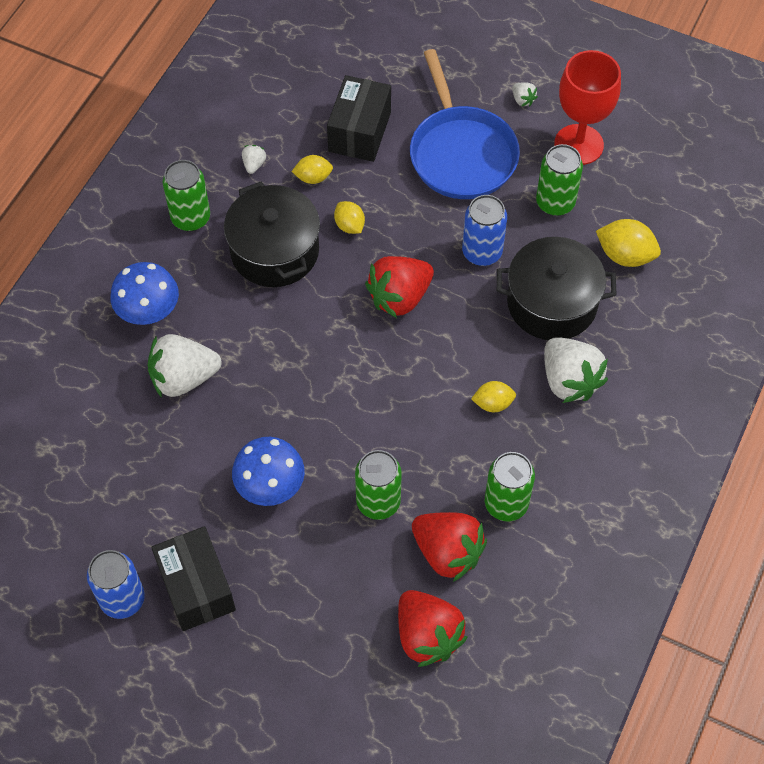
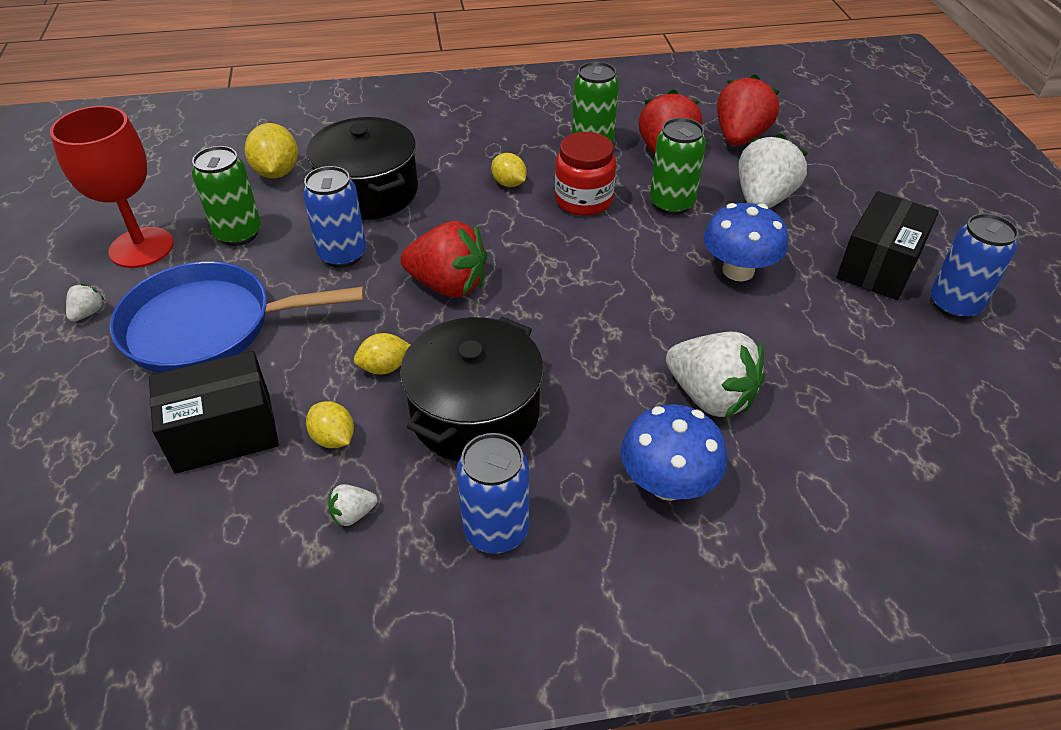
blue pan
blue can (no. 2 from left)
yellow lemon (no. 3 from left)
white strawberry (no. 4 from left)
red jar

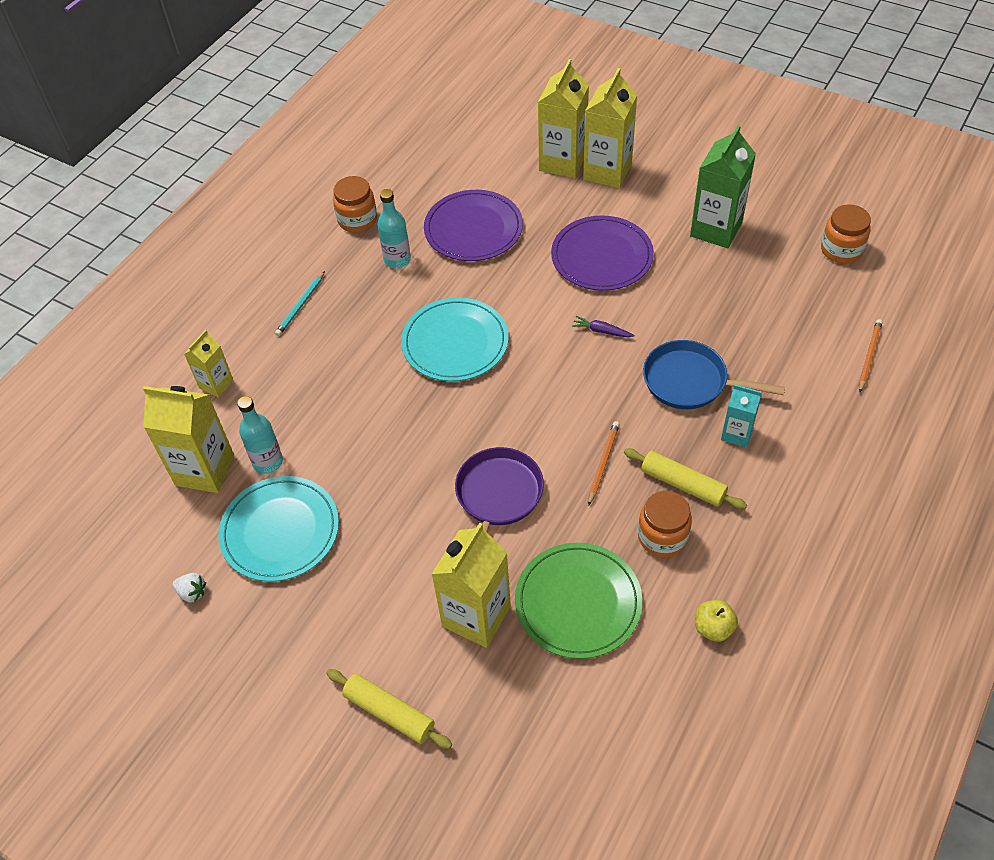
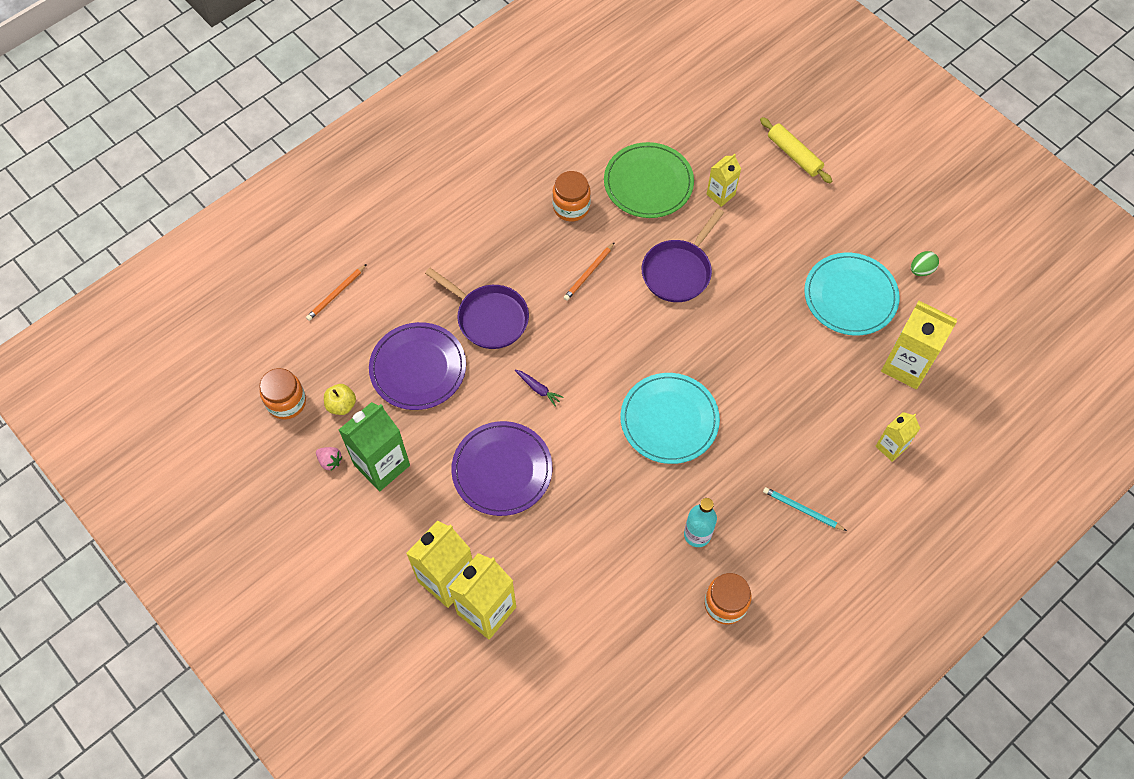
purple plate (no. 1 from left)
turquoise pencil
purple pan (no. 1 from left)
turquoise carton
turquoise bottle (no. 1 from left in the first image)
yellow rolling pin (no. 2 from left in the first image)
yellow carton (no. 3 from left)
green egg
yellow apple
pink strawberry

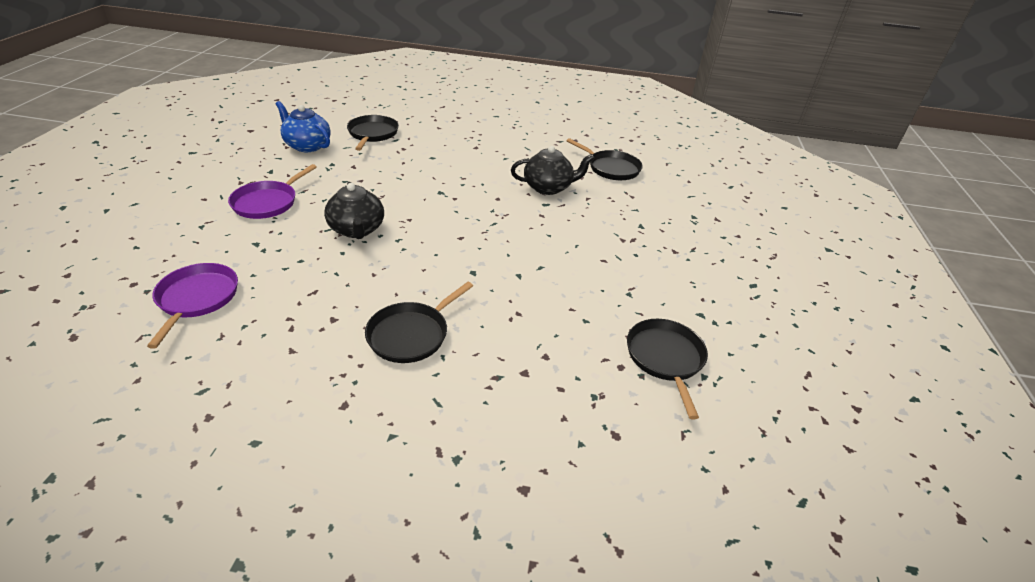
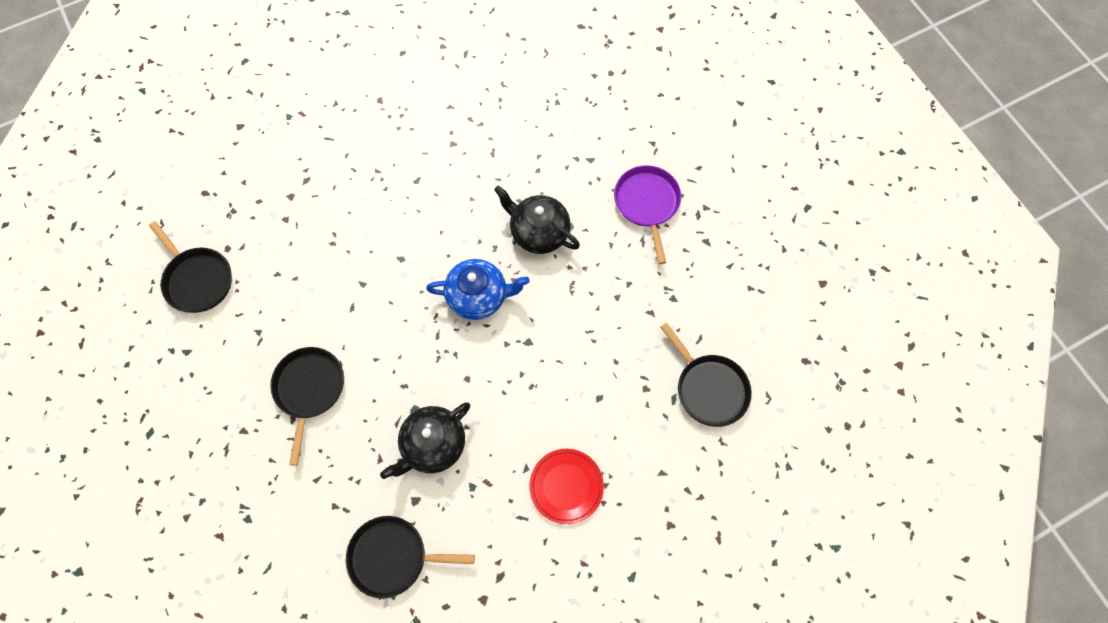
blue teapot
purple pan (no. 1 from left in the first image)
black pan (no. 2 from left)
red plate

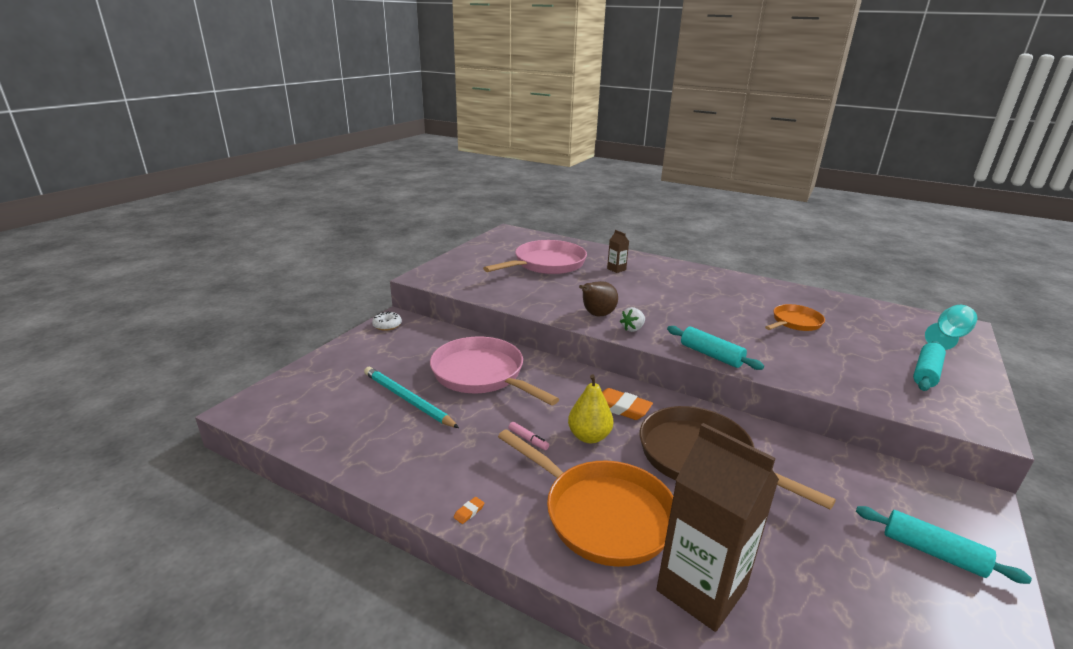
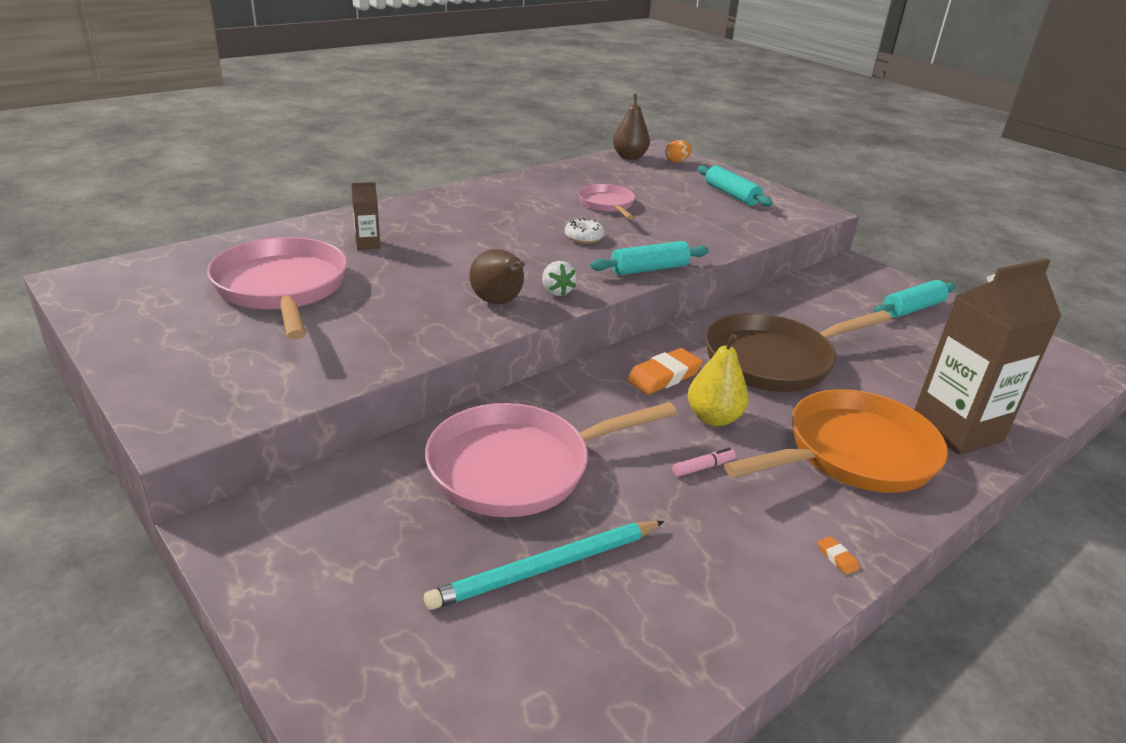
pink pan (no. 3 from left)
orange egg
white donut
brown pear (no. 2 from left)

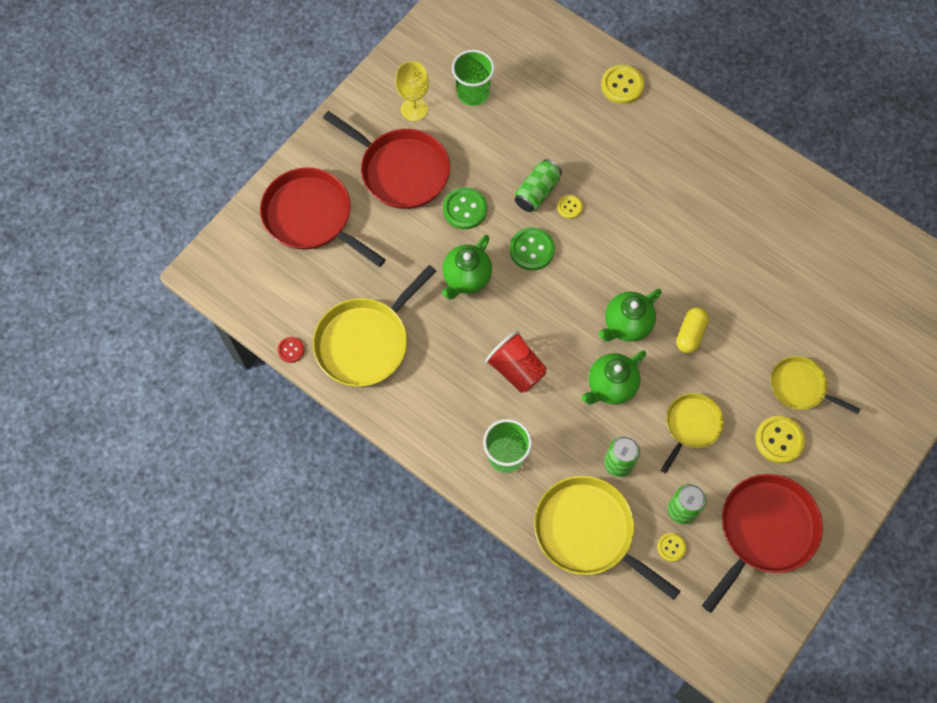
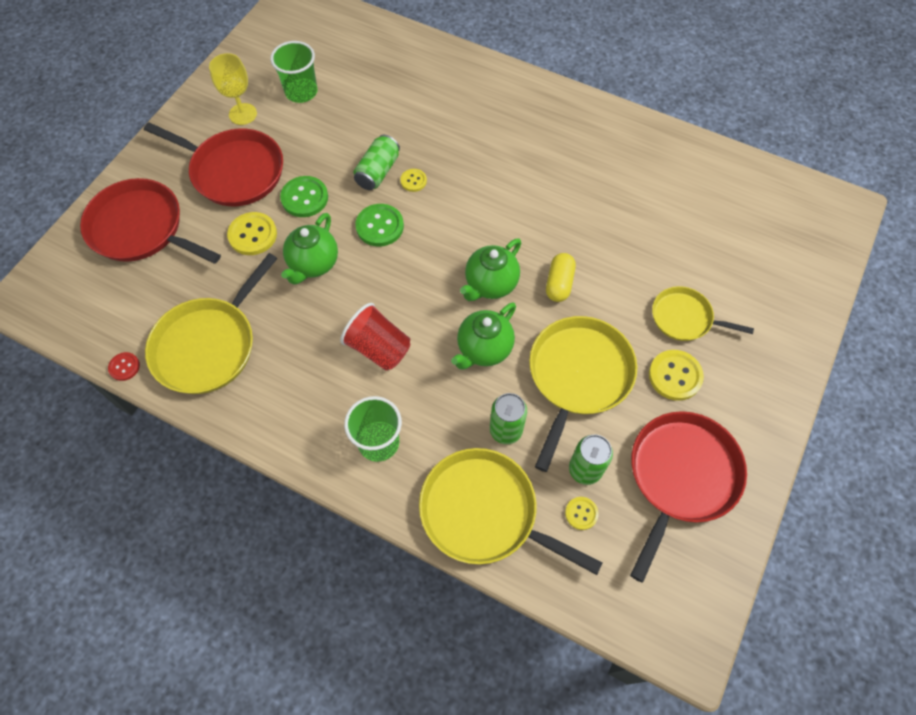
yellow button (no. 1 from left)
yellow pan (no. 3 from left)

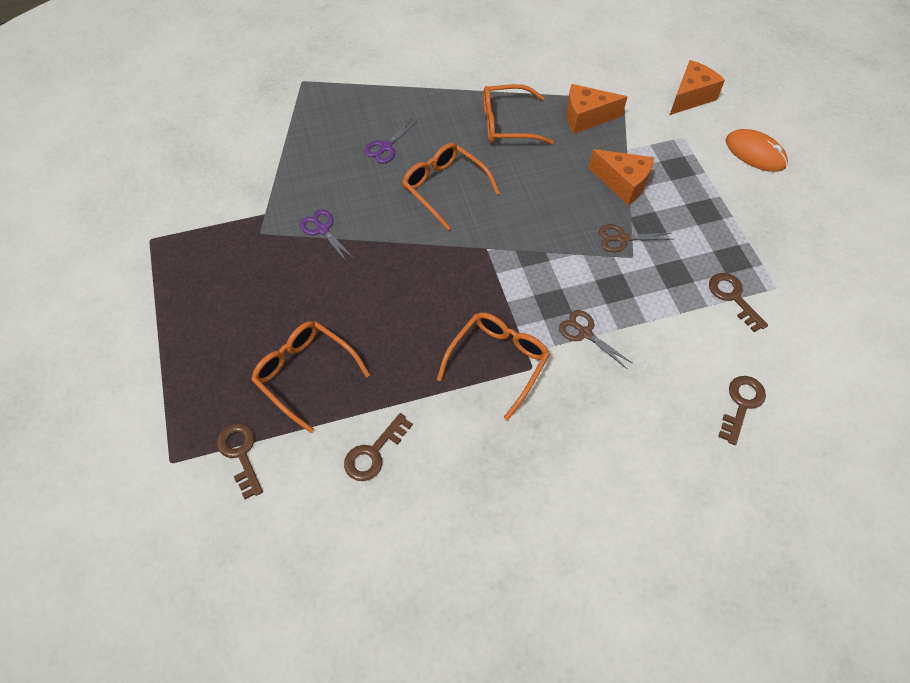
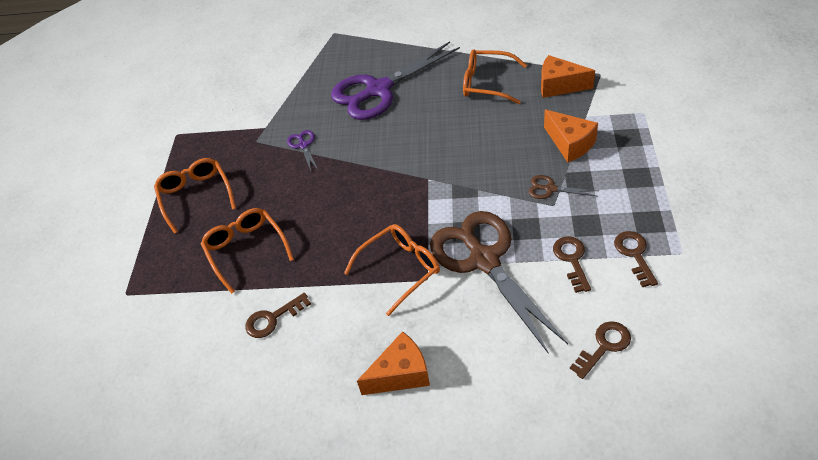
orange cheese (no. 1 from left)
purple scissors (no. 2 from left)
orange mouse
orange glasses (no. 1 from left)
brown scissors (no. 1 from left)
brown key (no. 2 from left)

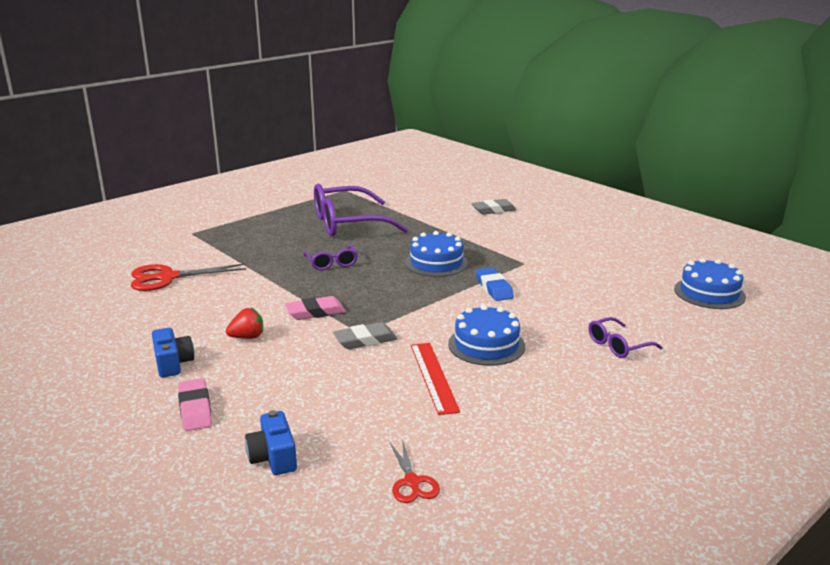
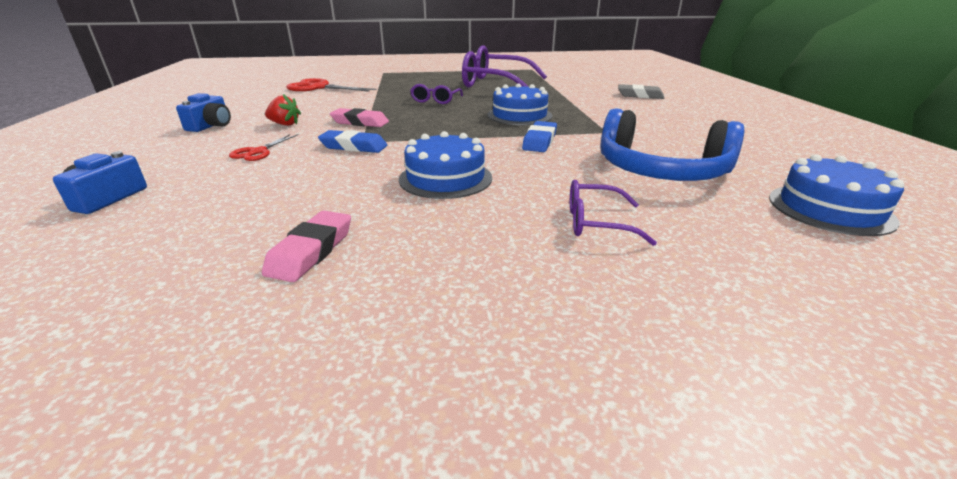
blue eraser (no. 1 from left)
red ruler
pink eraser (no. 1 from left)
red scissors (no. 1 from left)
blue headphones

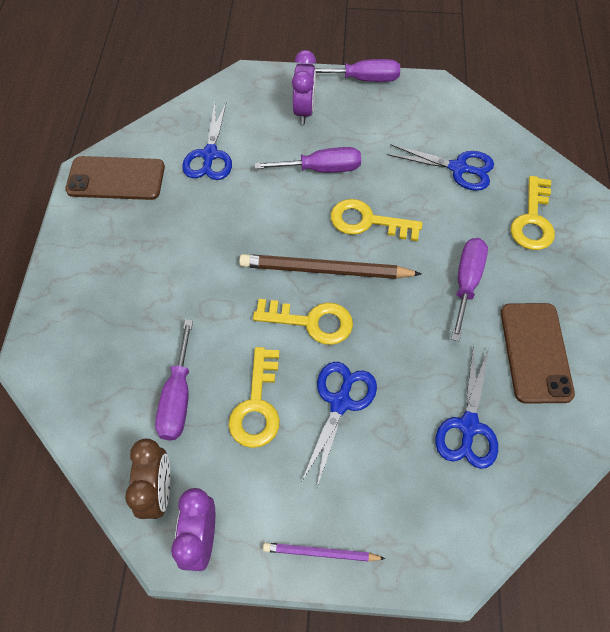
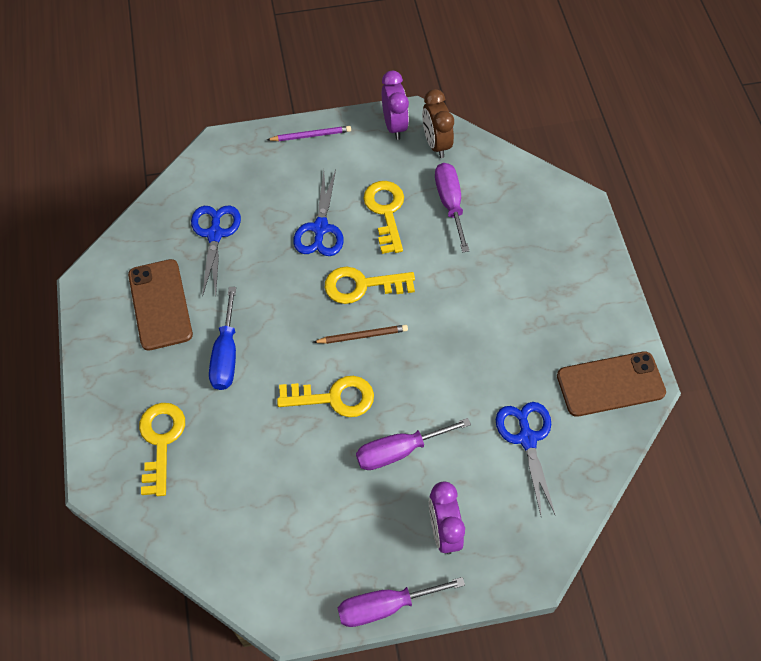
blue scissors (no. 3 from left in the first image)
blue screwdriver
brown pencil

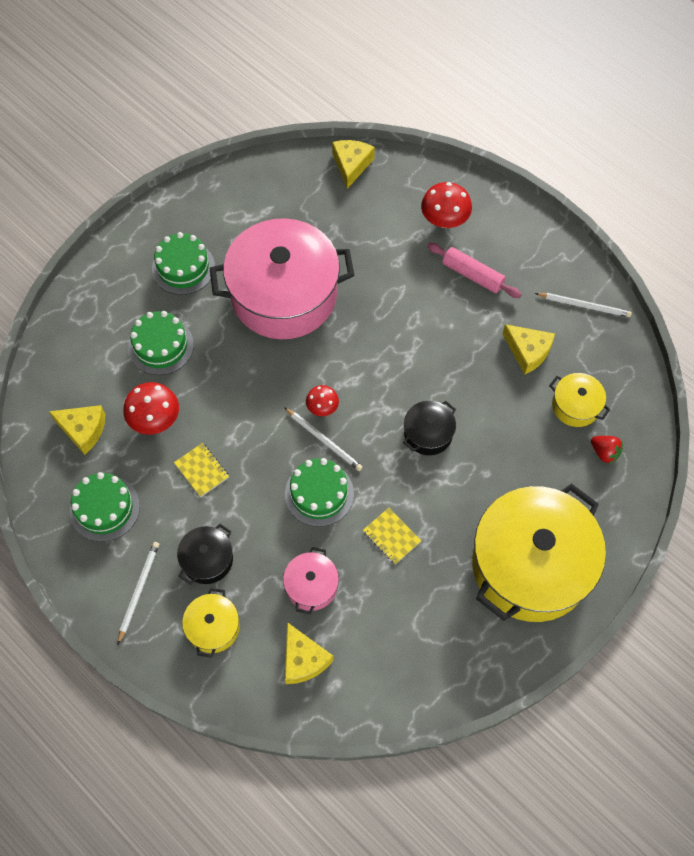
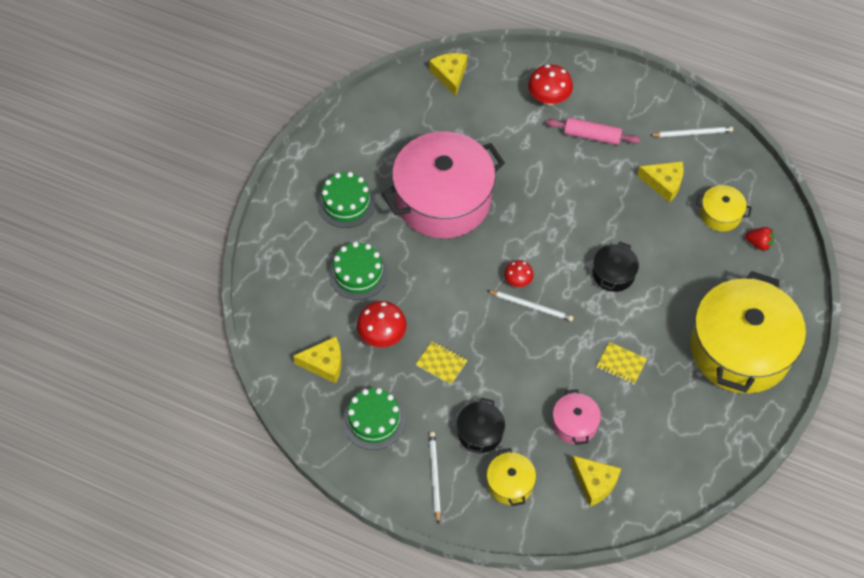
green cake (no. 4 from left in the first image)

